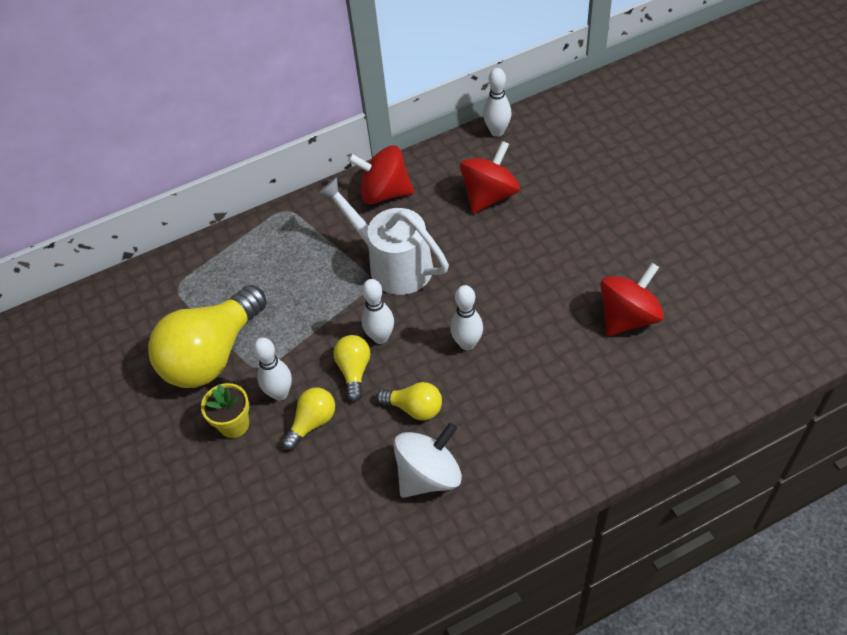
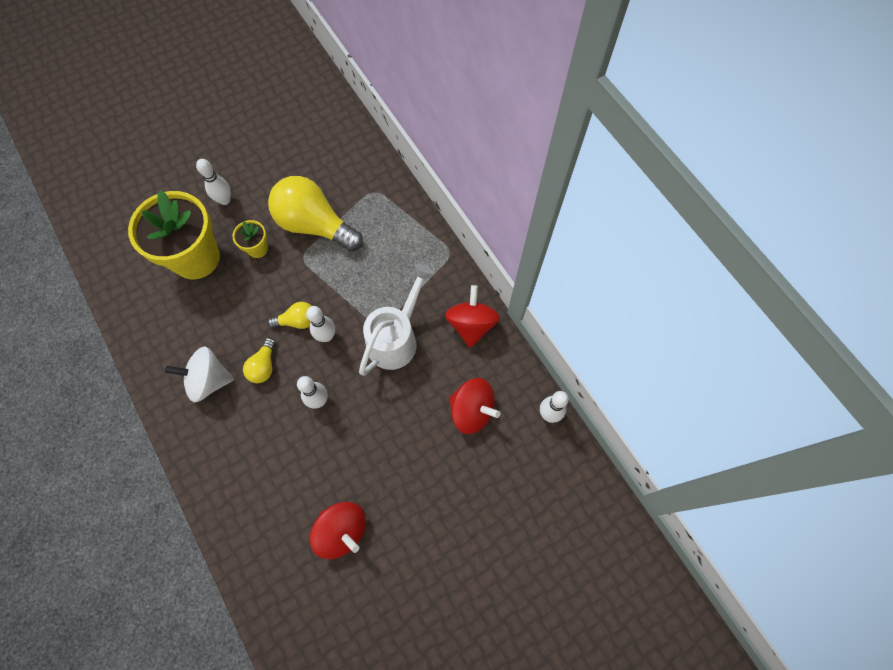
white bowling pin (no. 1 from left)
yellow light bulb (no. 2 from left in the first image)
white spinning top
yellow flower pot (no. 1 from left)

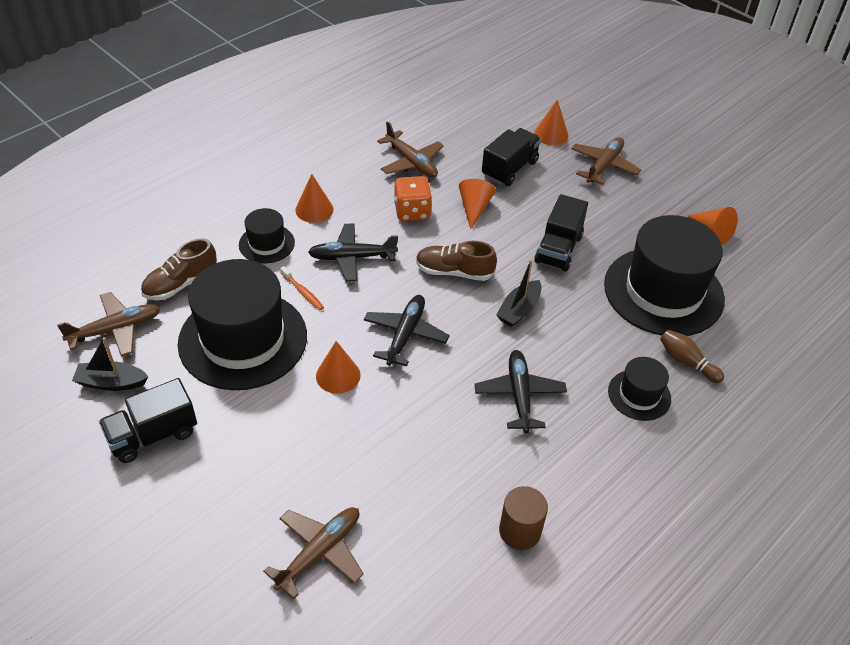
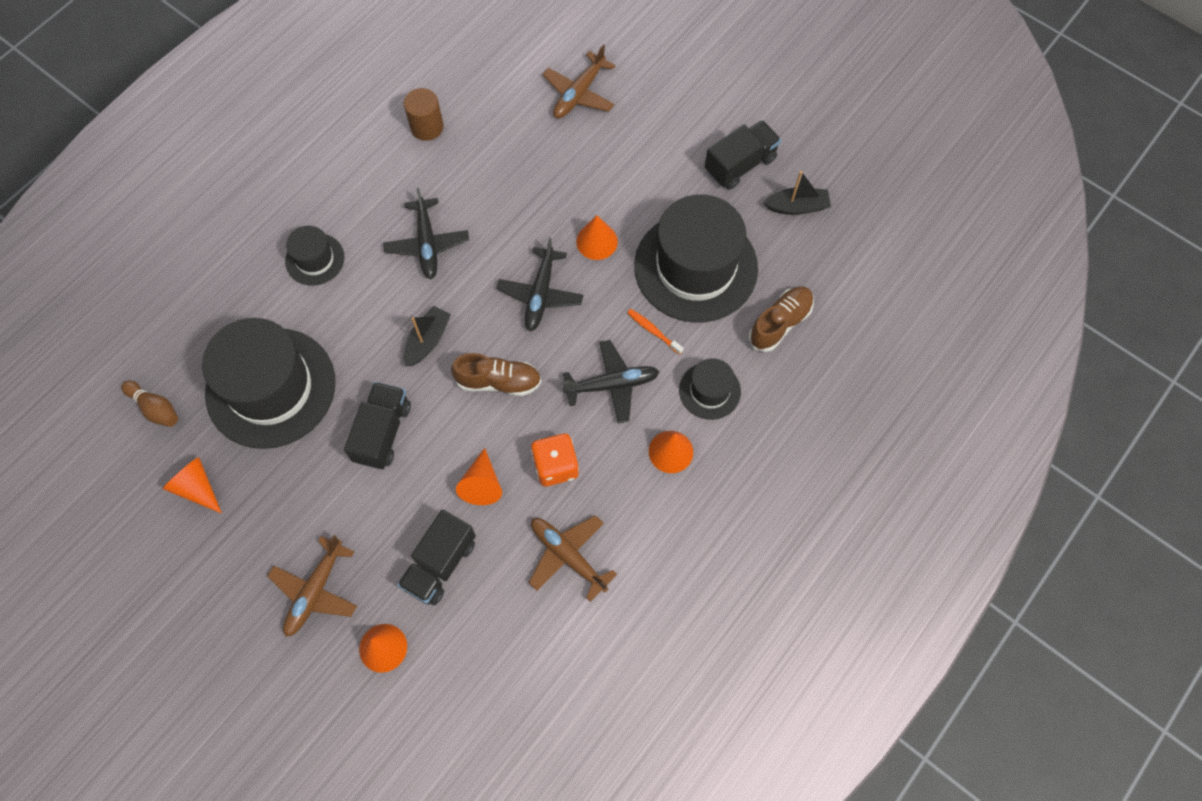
brown plane (no. 1 from left in the first image)
brown bowling pin

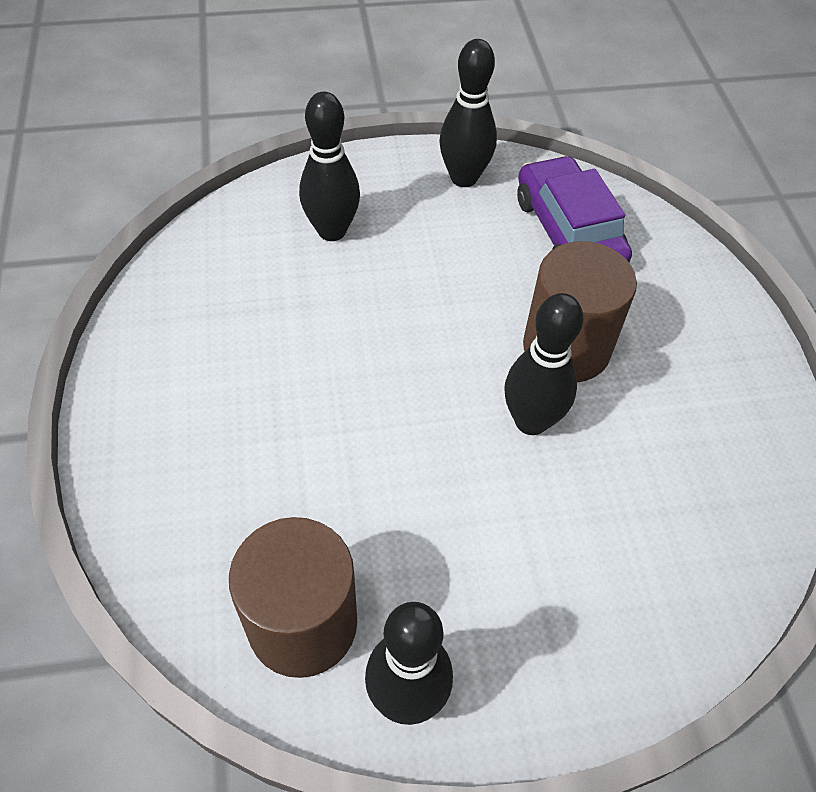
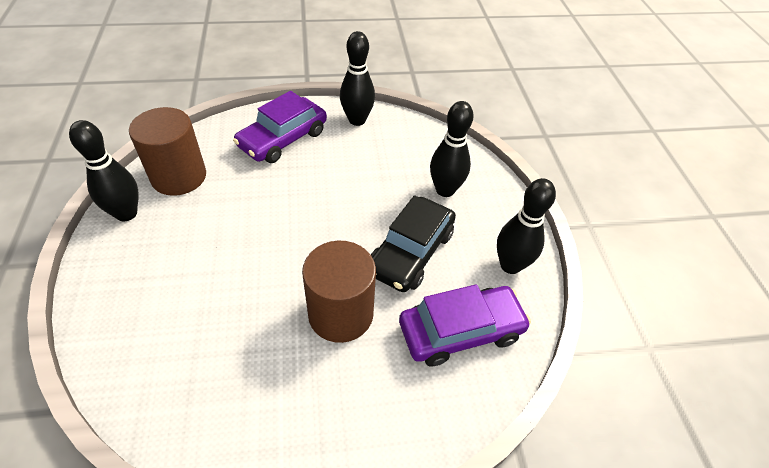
black bowling pin (no. 2 from left)
purple car (no. 1 from left)
black car

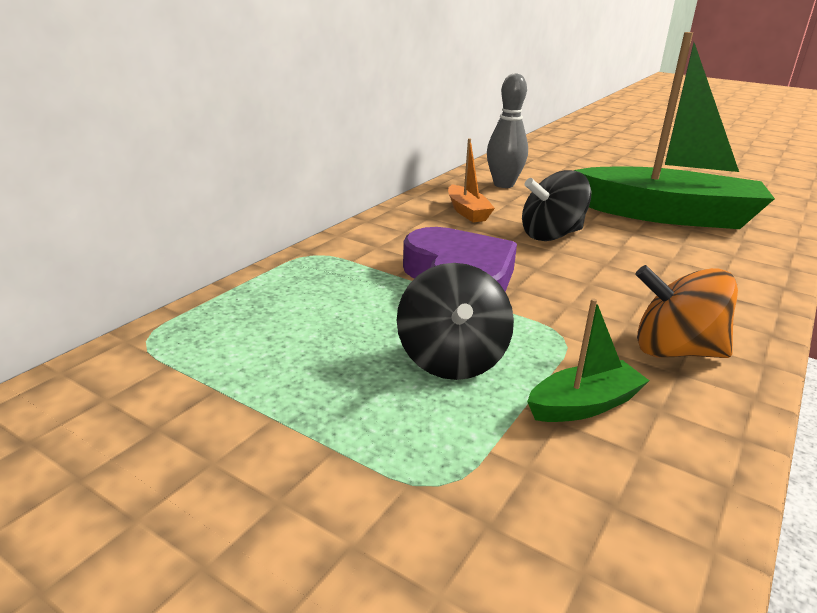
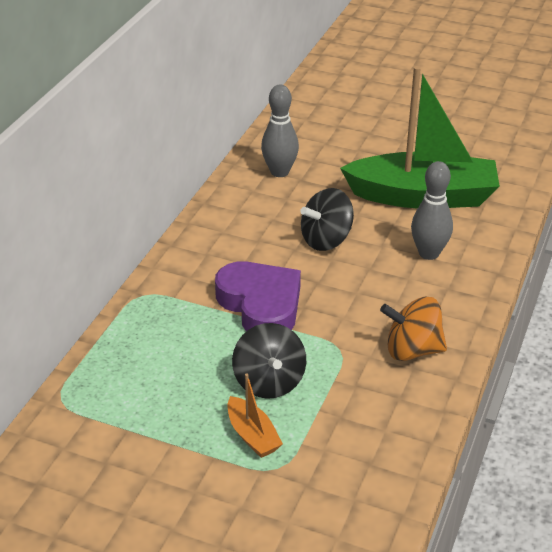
orange boat
green boat (no. 1 from left in the first image)
grey bowling pin (no. 2 from left)

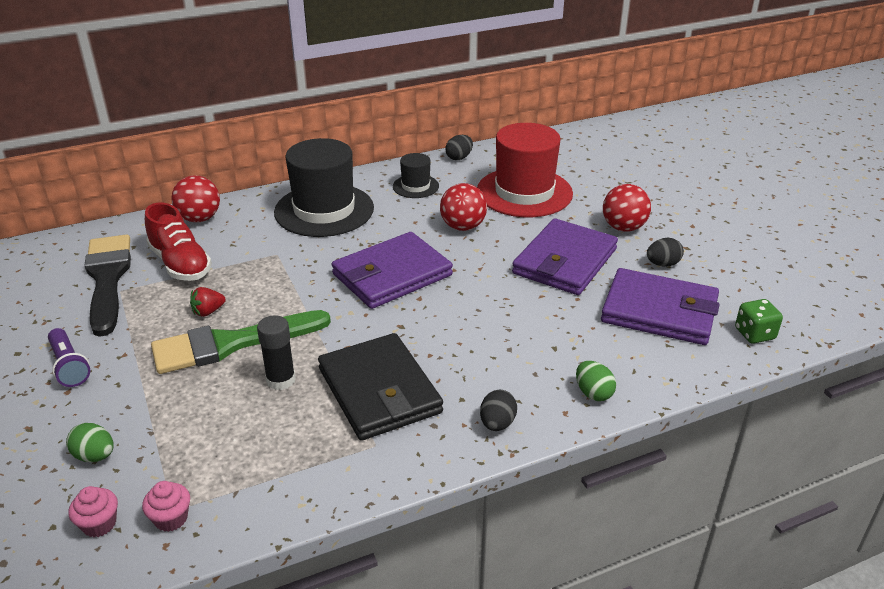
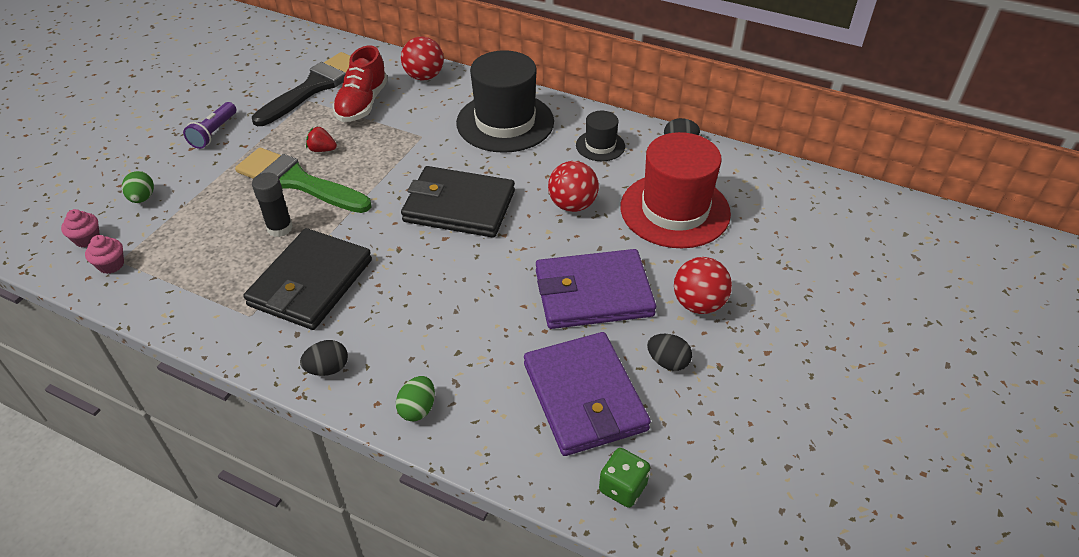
black wallet (no. 2 from left)

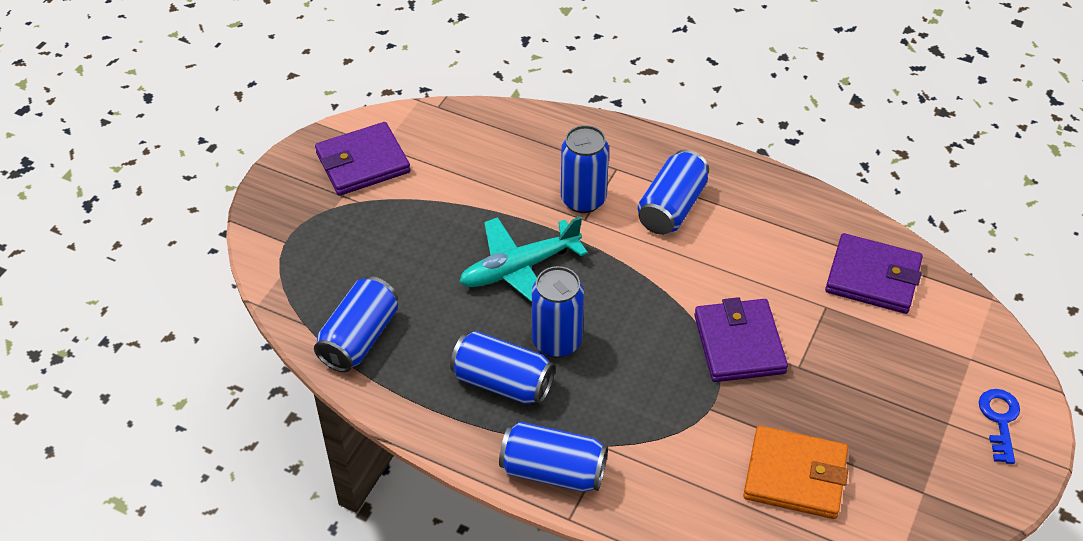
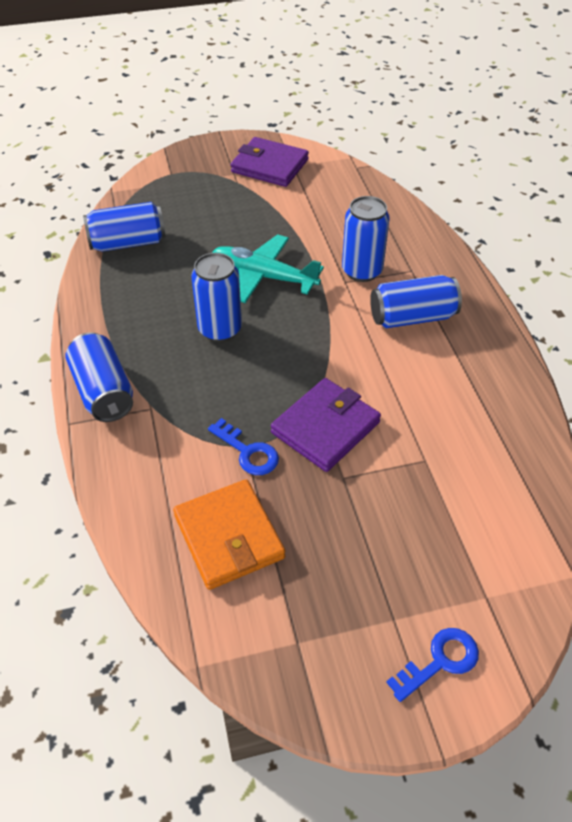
purple wallet (no. 3 from left in the first image)
blue can (no. 2 from left in the first image)
blue key (no. 1 from left)

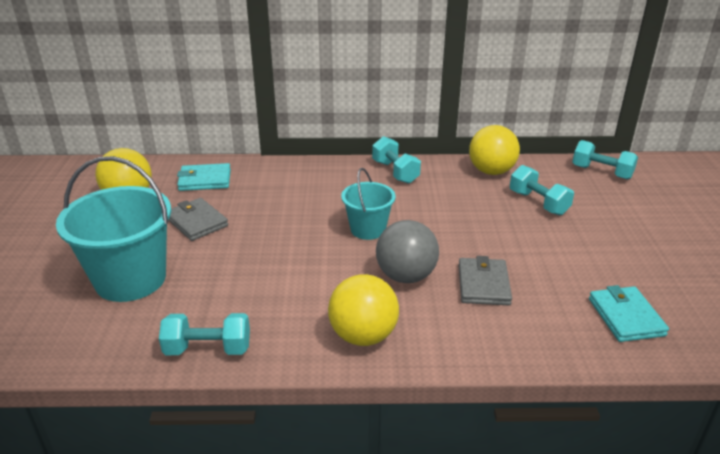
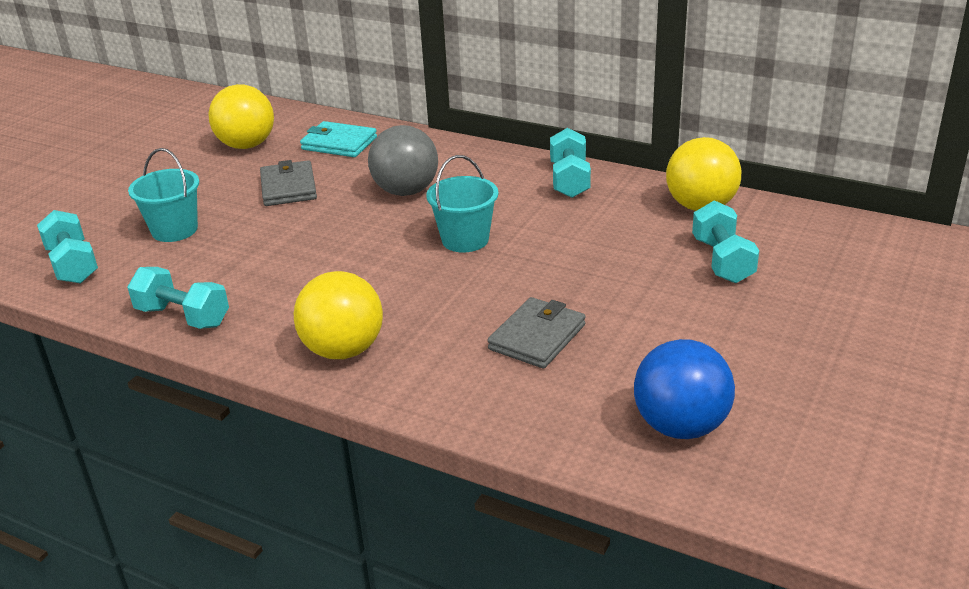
turquoise dumbbell (no. 1 from left)
turquoise bucket (no. 1 from left)
grey ball
blue ball

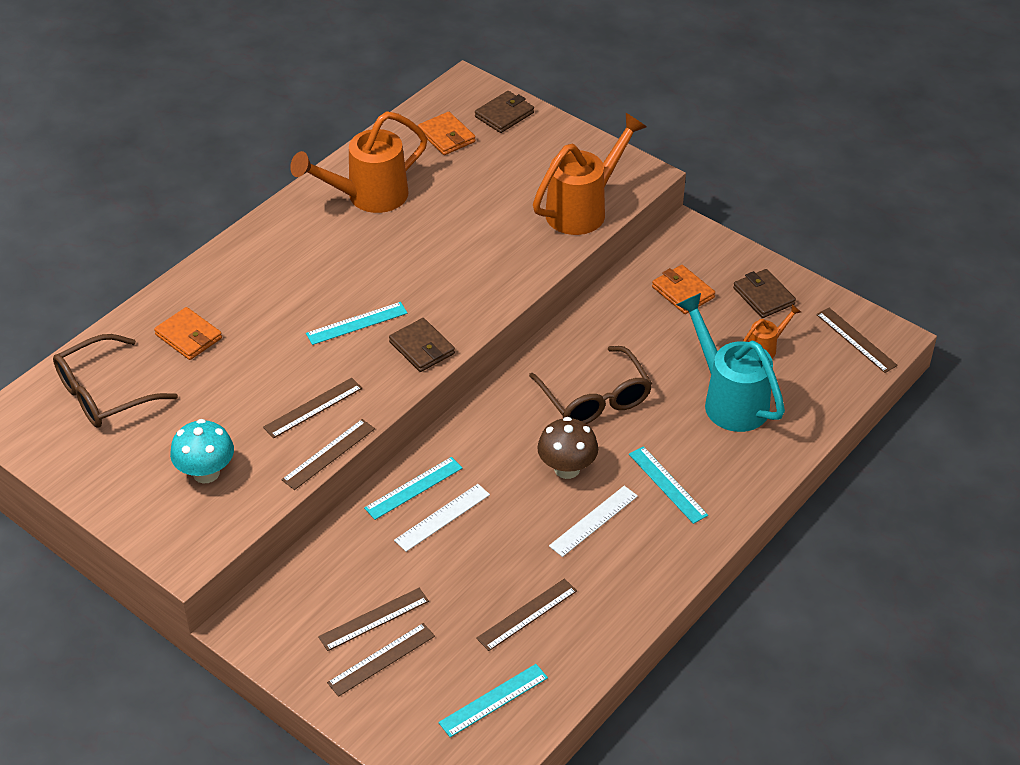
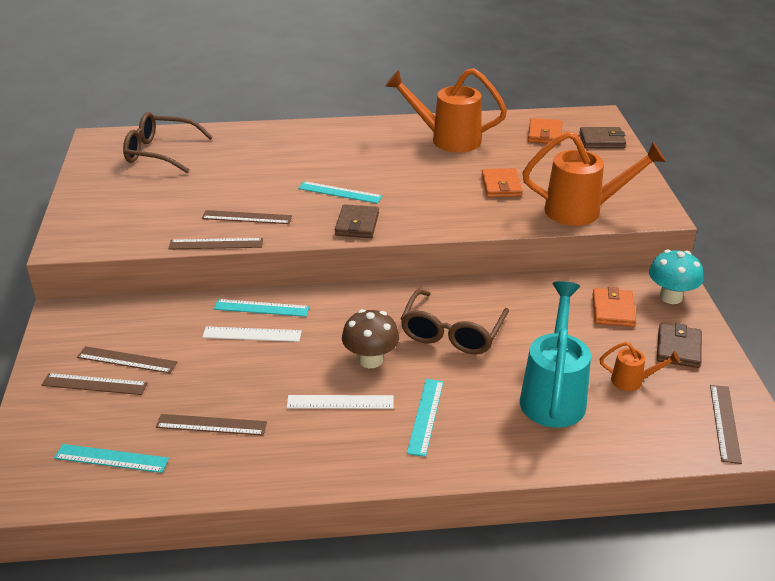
orange wallet (no. 1 from left)
turquoise mushroom

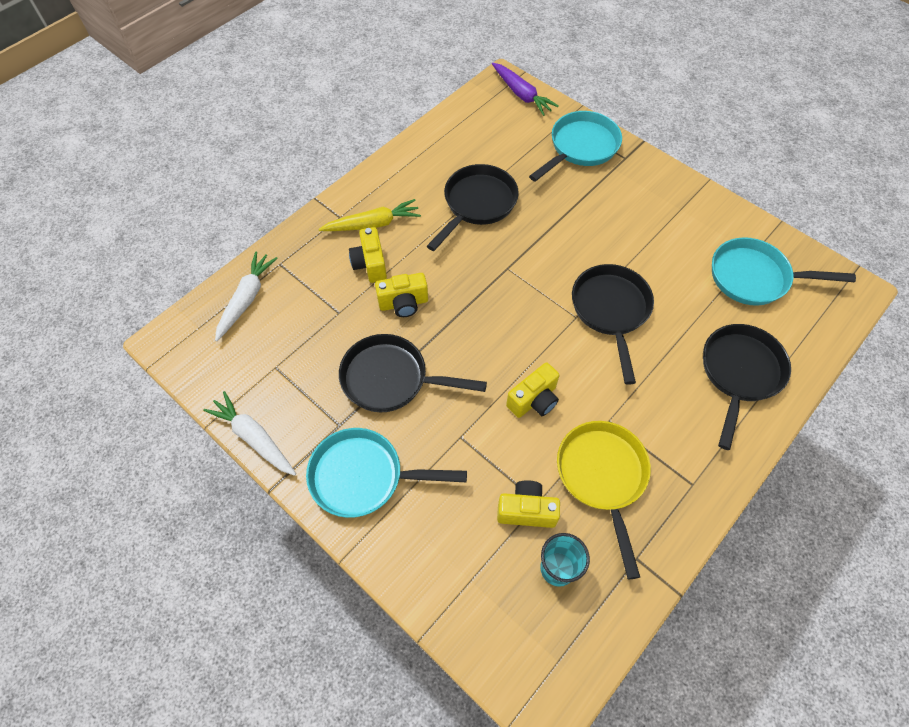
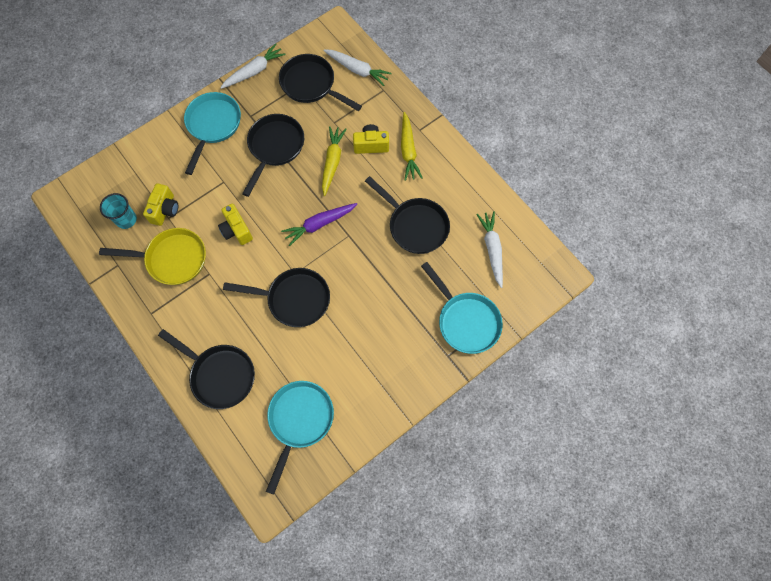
purple carrot
yellow carrot (no. 1 from left)
black pan (no. 4 from left)
white carrot (no. 3 from left)

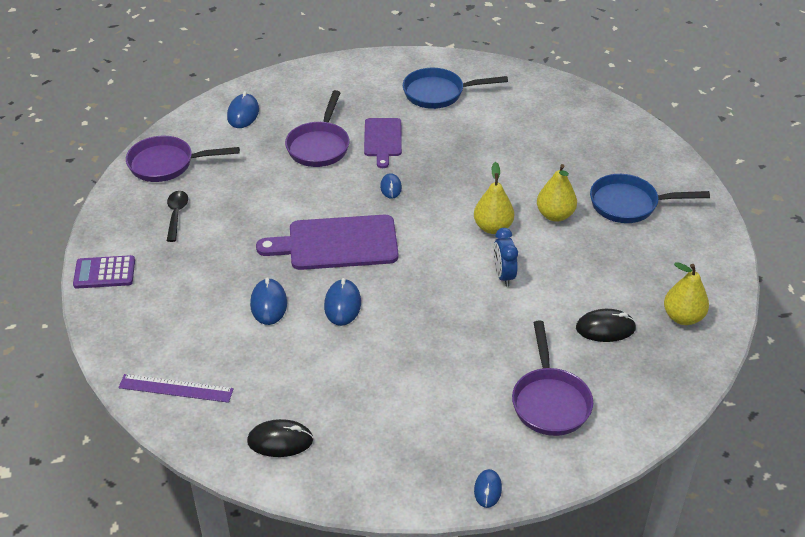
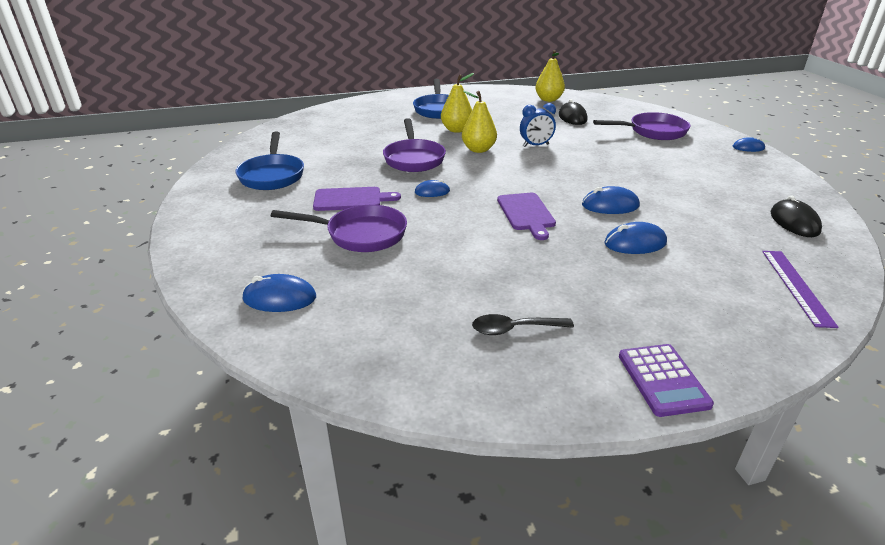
purple pan (no. 2 from left)
purple cutting board (no. 2 from left)

